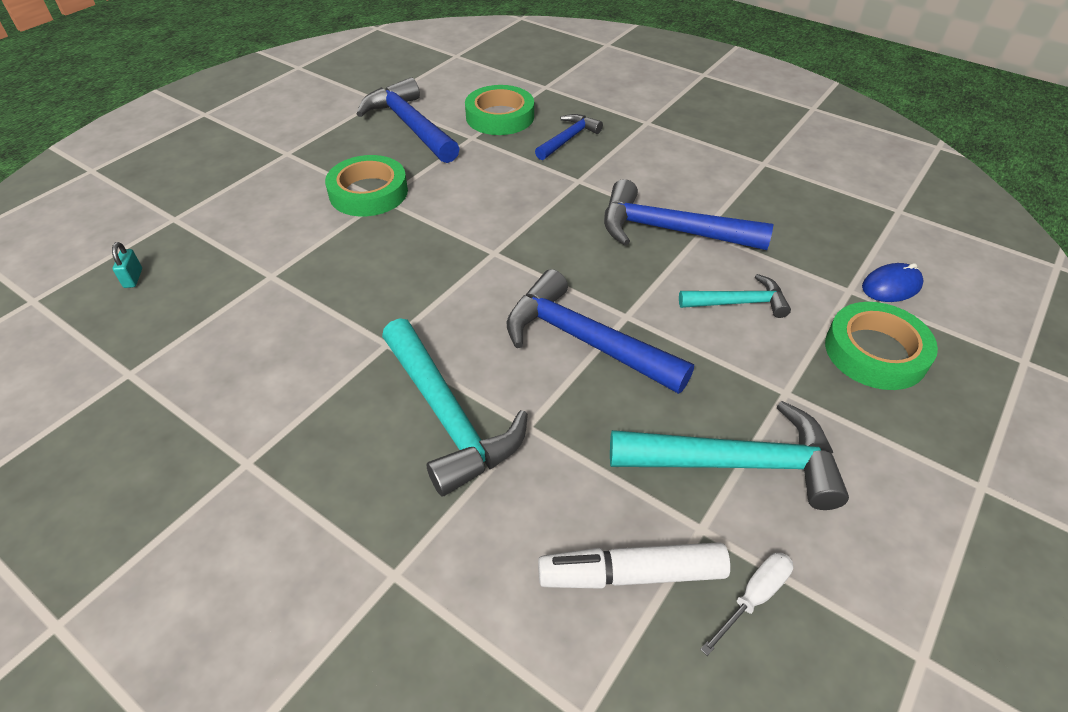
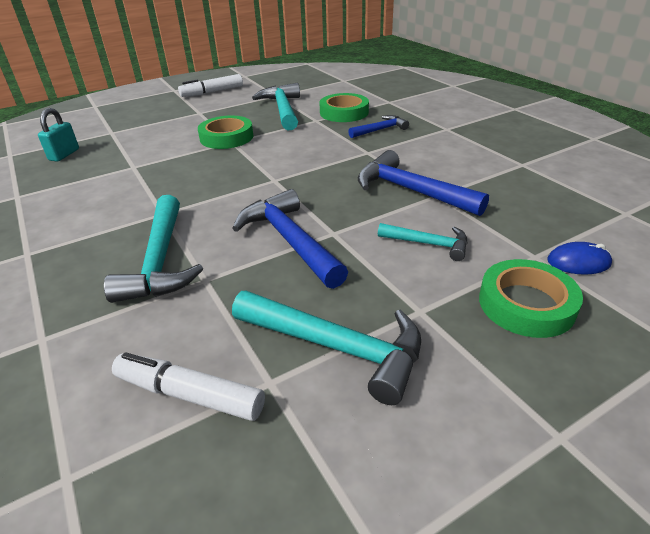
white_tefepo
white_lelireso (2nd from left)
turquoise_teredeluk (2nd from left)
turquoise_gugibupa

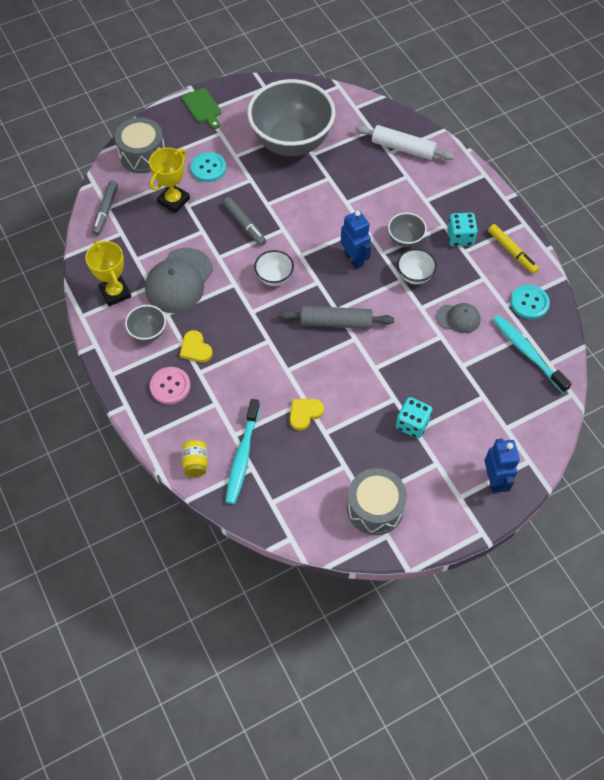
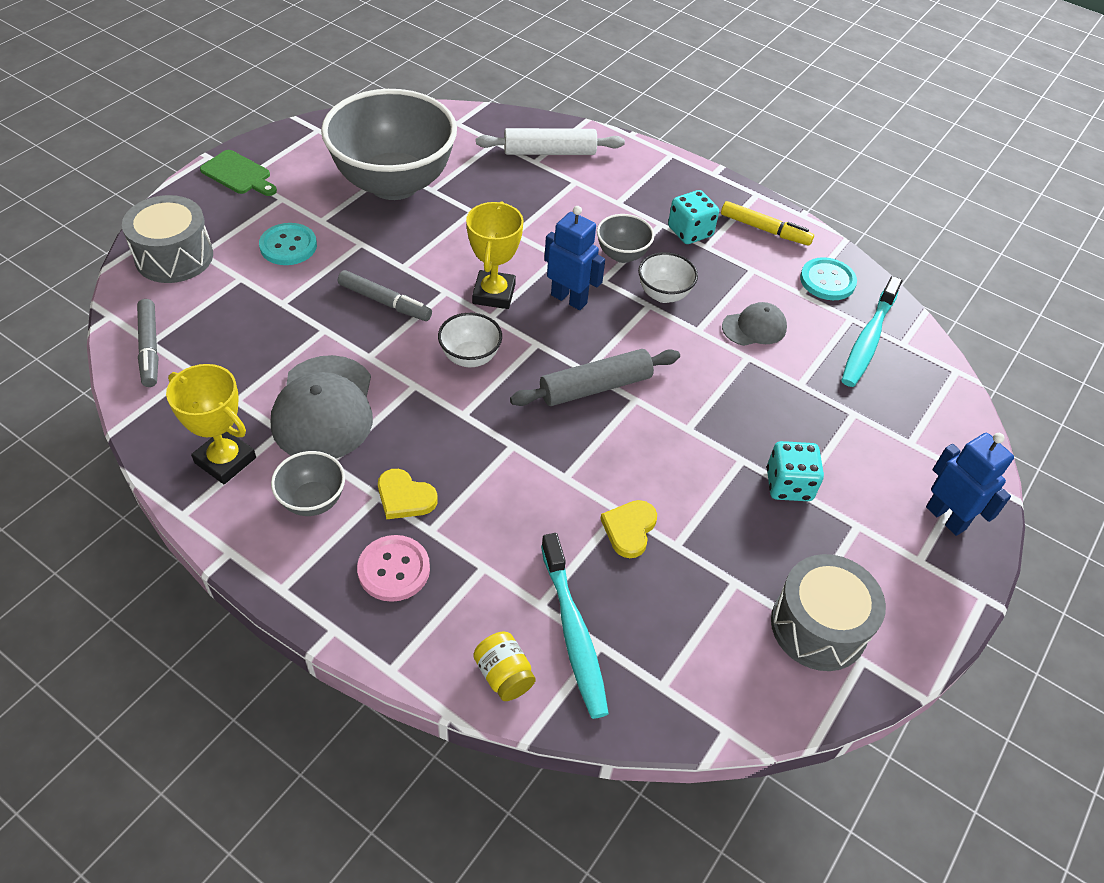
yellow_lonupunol (2nd from left)
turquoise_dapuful (2nd from left)

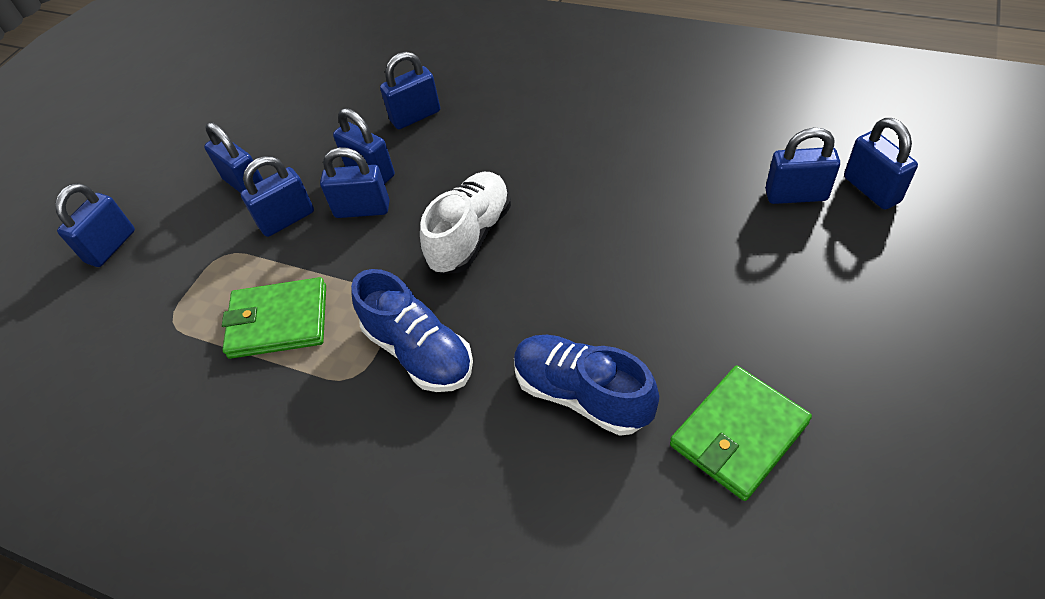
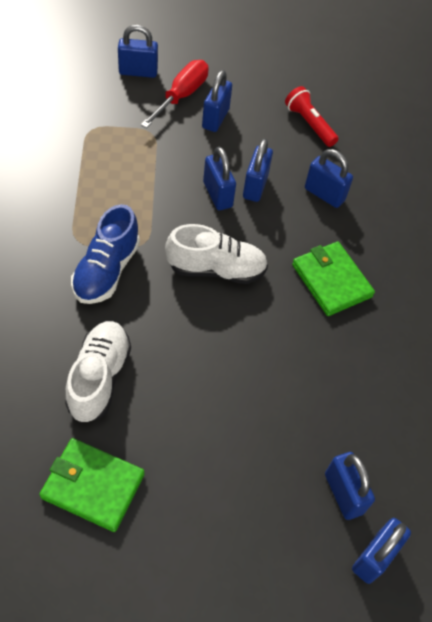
blue_gugibupa (3rd from left in the first image)
red_tefepo
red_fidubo
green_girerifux (2nd from left)
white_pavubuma (1st from left)

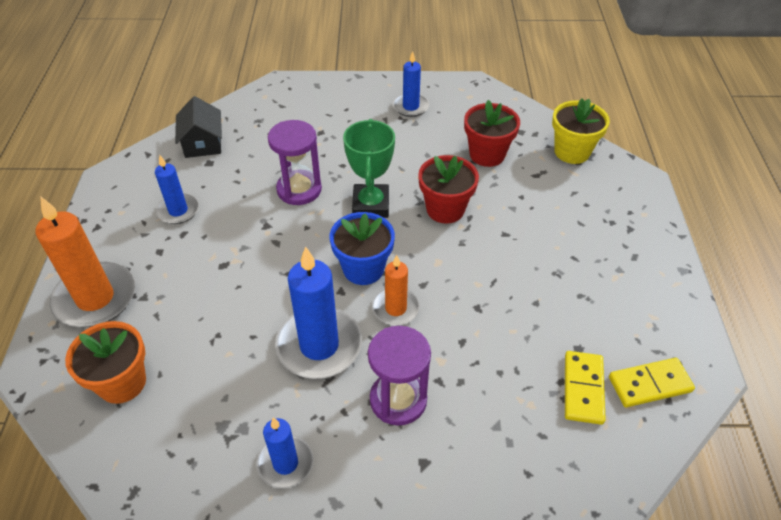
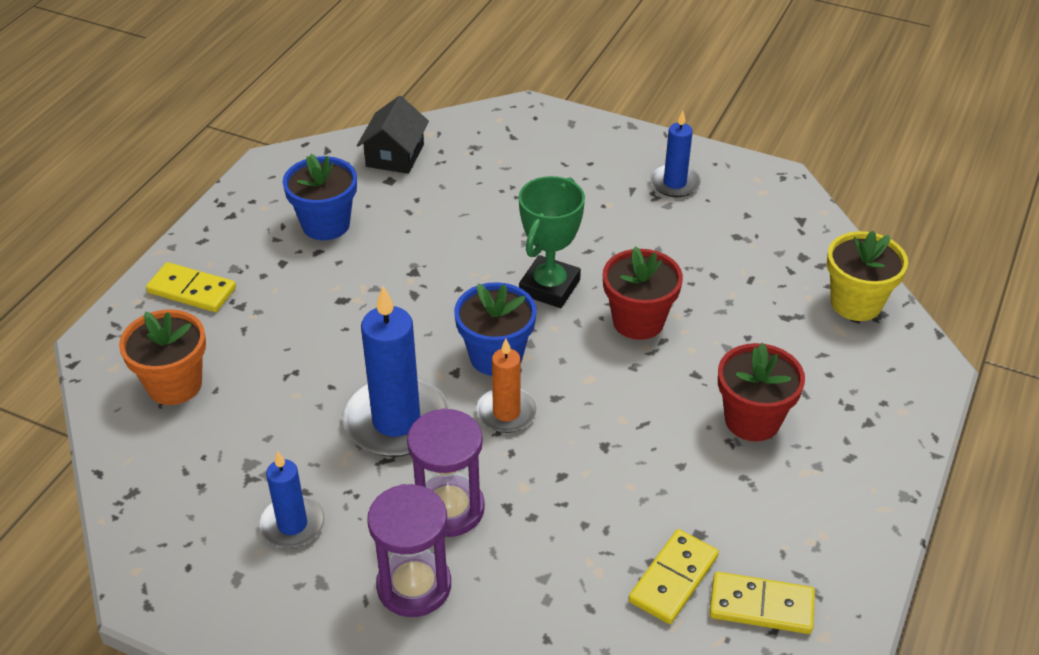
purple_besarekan (1st from left)
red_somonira (2nd from left)
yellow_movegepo (1st from left)
blue_somonira (1st from left)

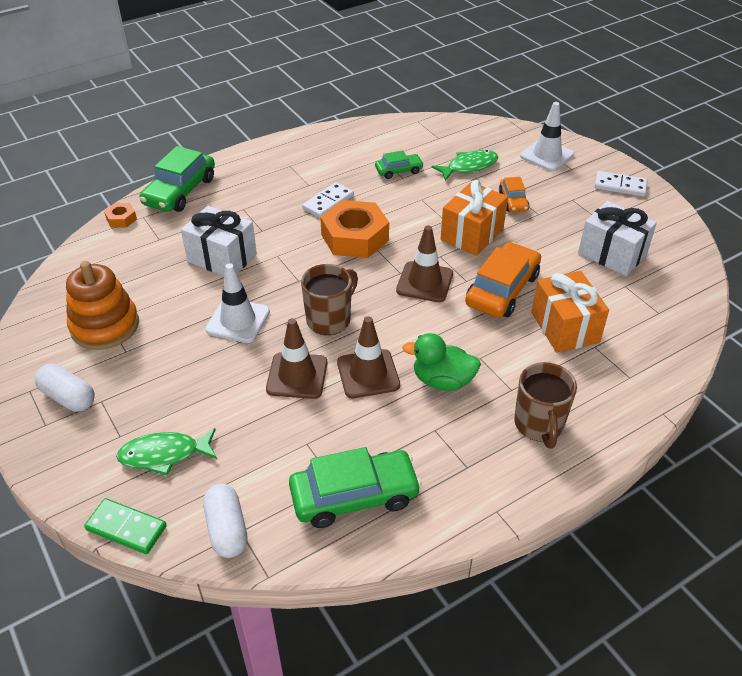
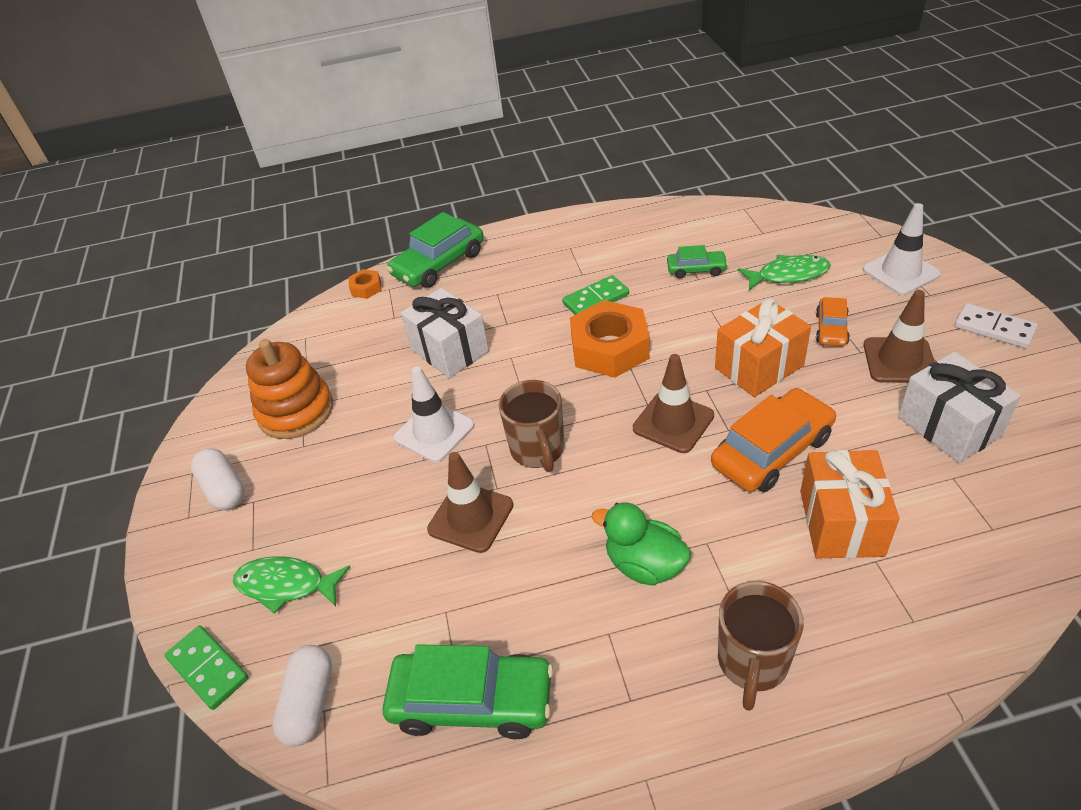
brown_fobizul (3rd from left)
green_movegepo (2nd from left)
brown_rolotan (1st from left)

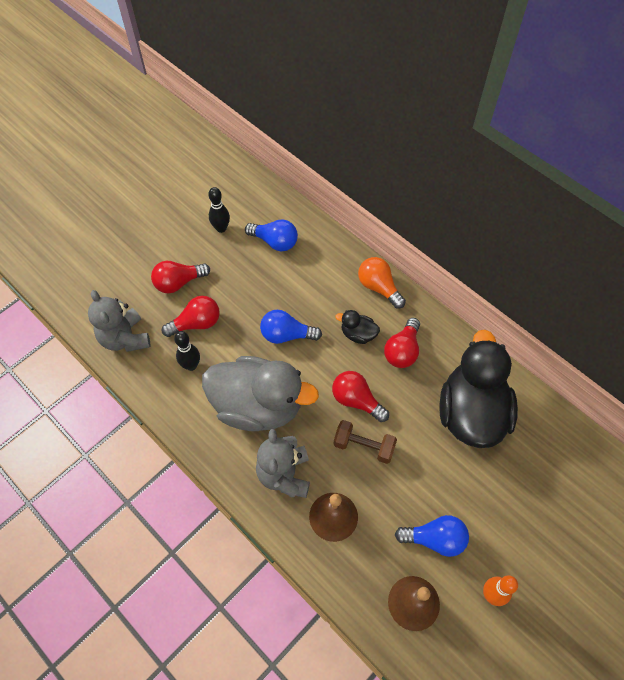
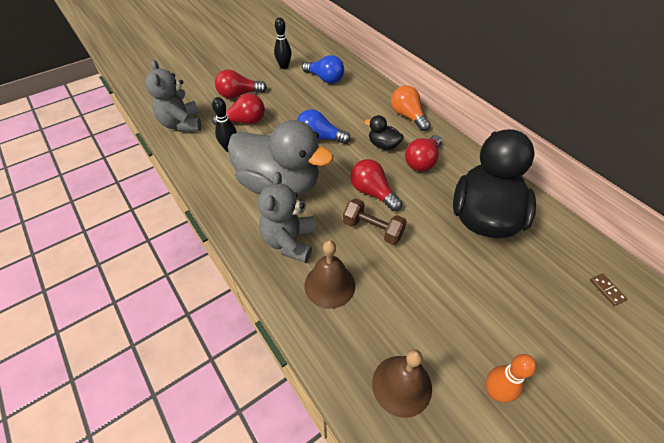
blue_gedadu (3rd from left in the first image)
brown_movegepo

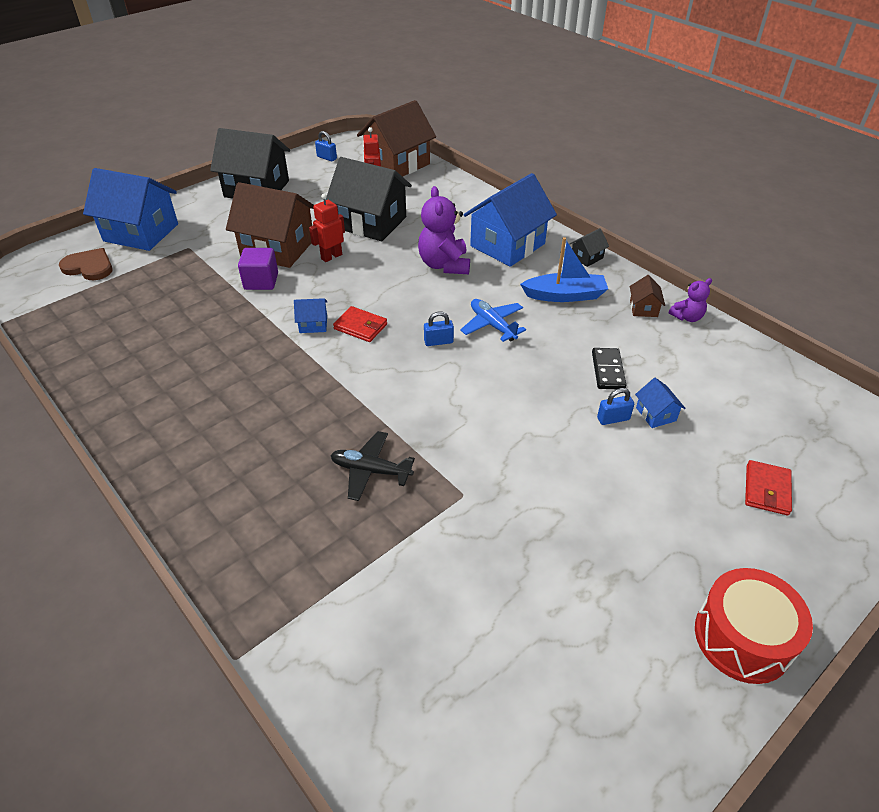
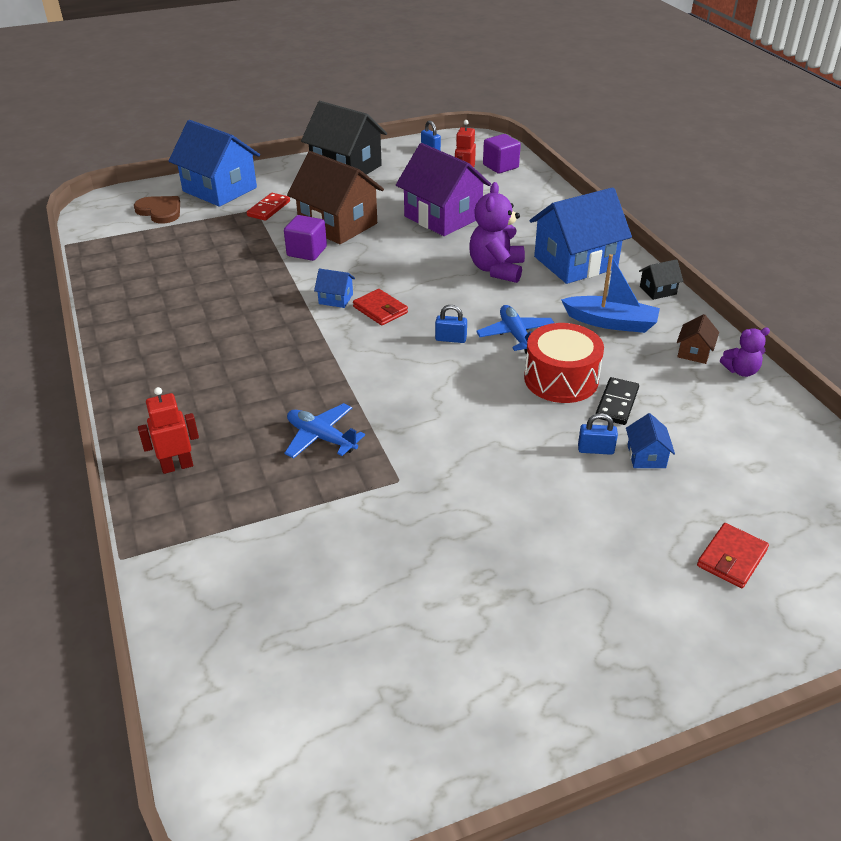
red_movegepo
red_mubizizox (1st from left)
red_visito
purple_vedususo (2nd from left)
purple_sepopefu
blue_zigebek (1st from left)

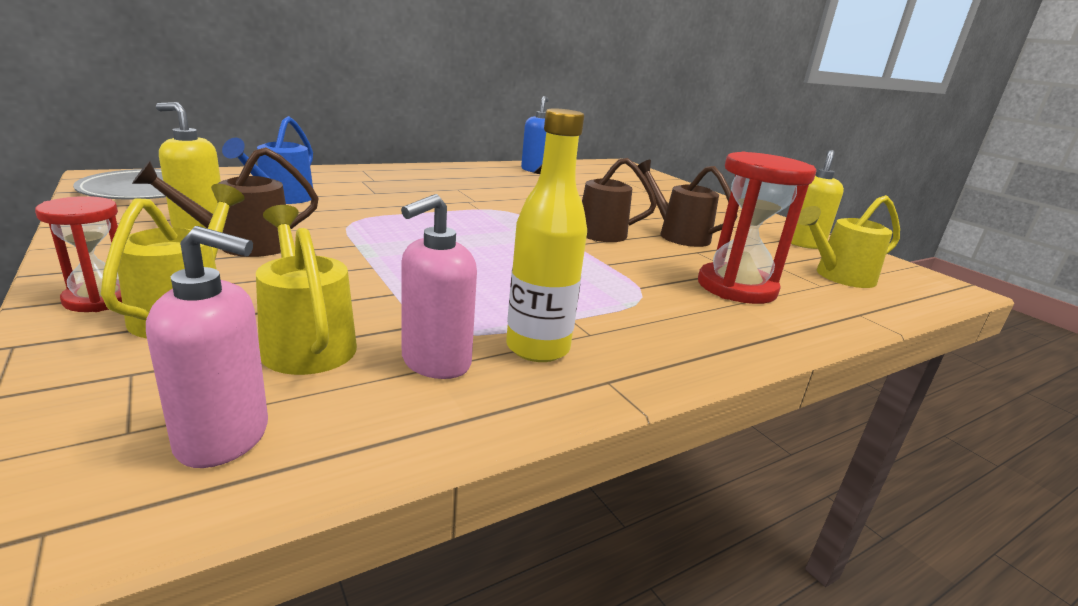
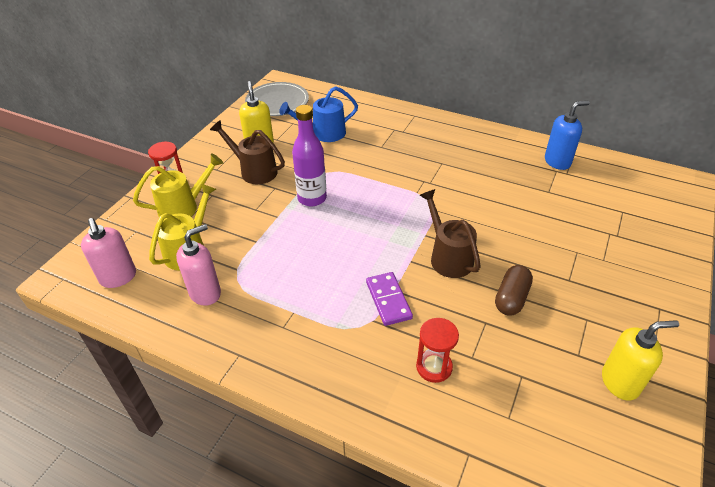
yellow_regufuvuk
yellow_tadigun (3rd from left in the first image)
purple_regufuvuk
purple_movegepo
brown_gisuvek
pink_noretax (2nd from left)
red_besarekan (2nd from left)

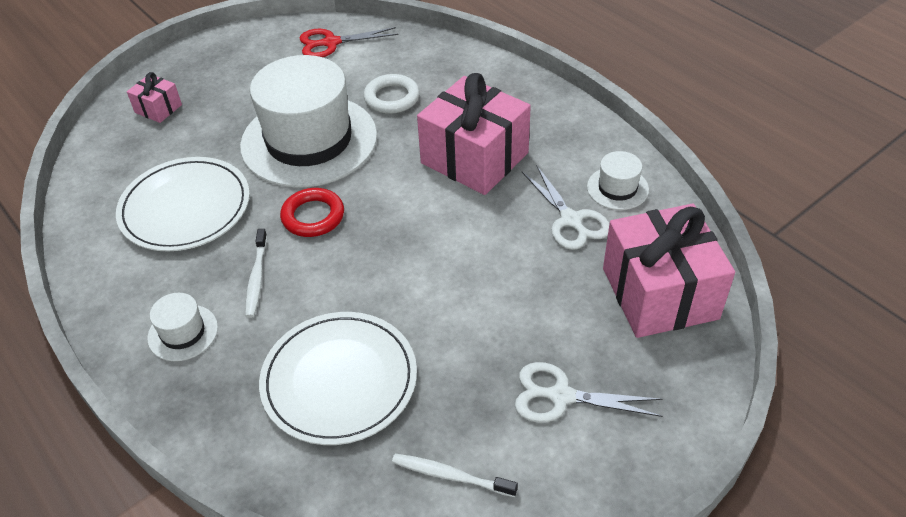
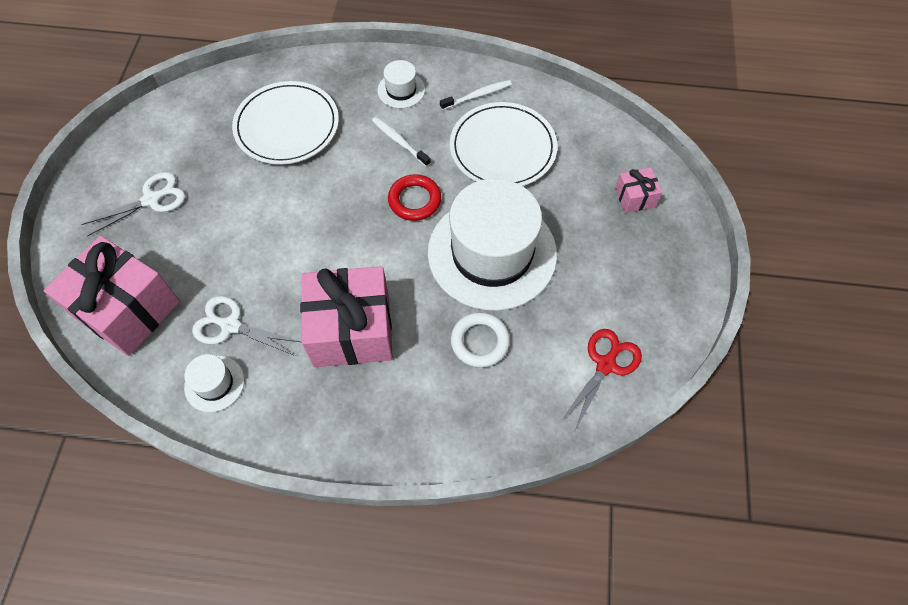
white_dapuful (2nd from left)

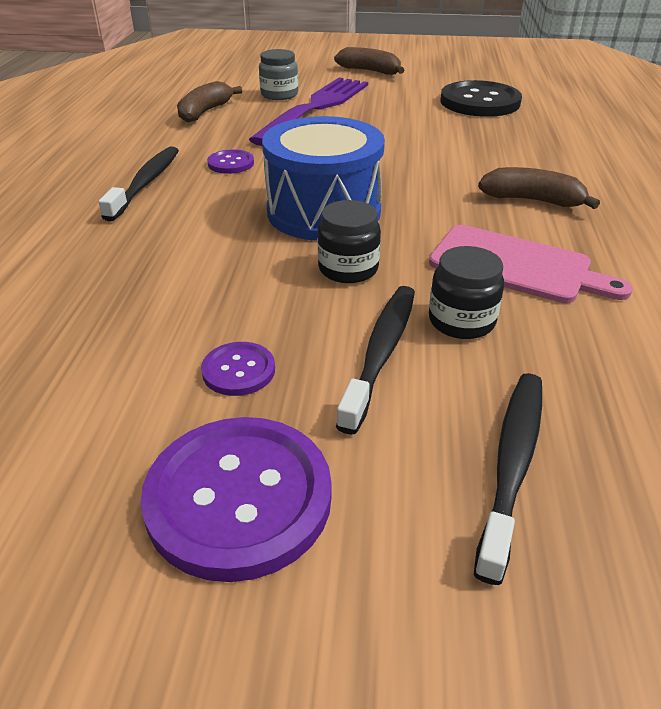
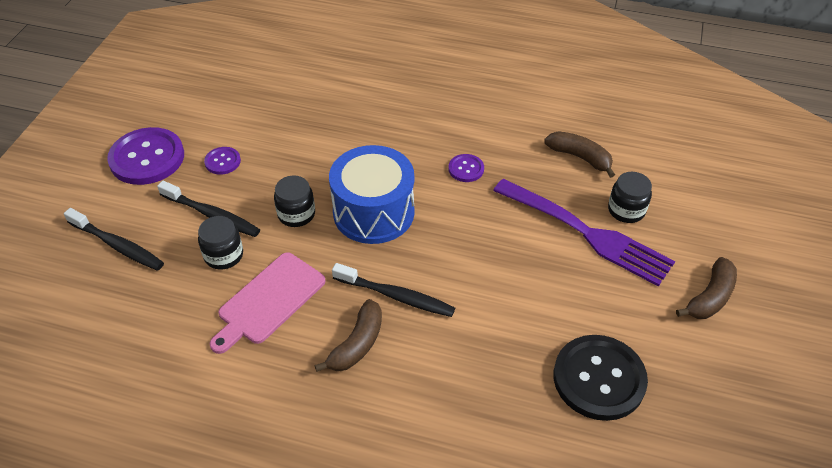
black_dapuful (3rd from left)
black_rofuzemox (3rd from left)

